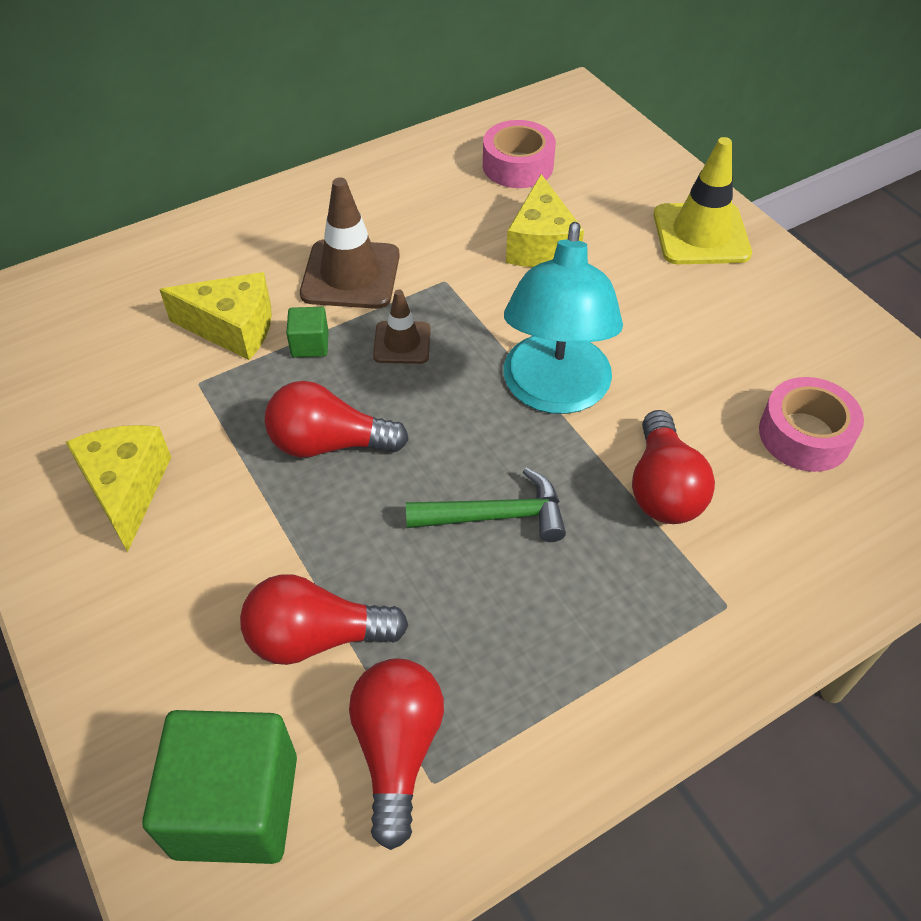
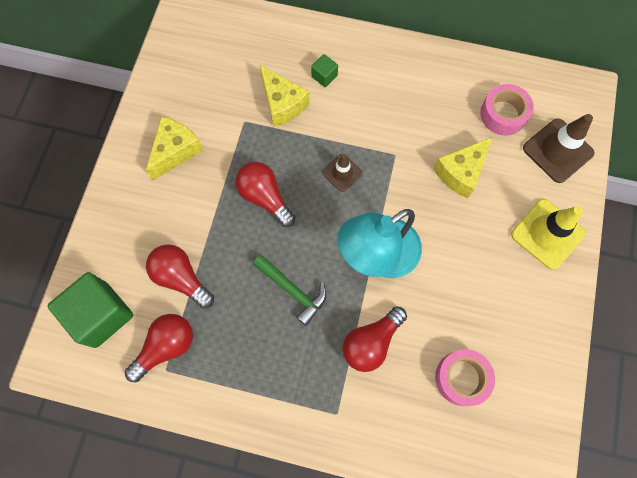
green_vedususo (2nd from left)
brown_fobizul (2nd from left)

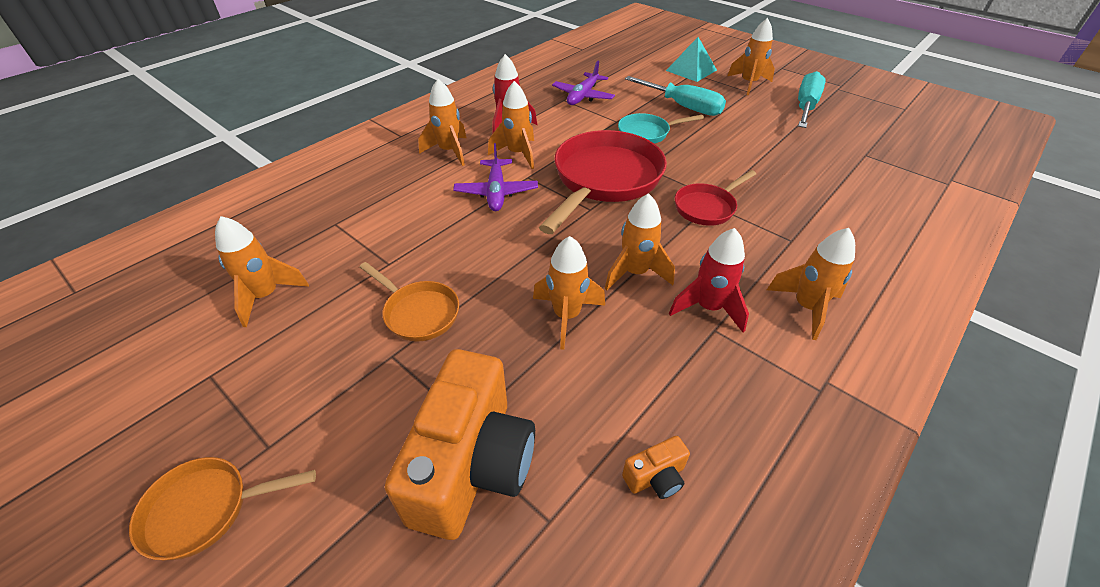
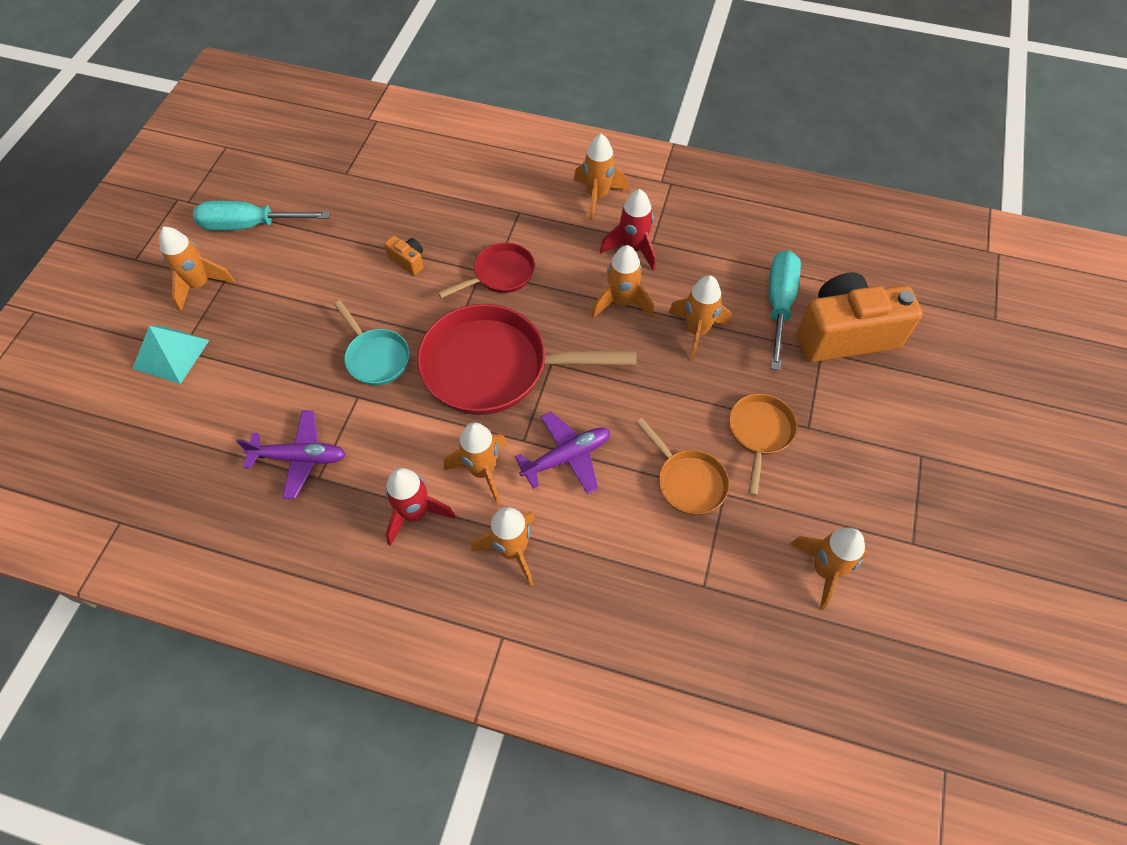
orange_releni (1st from left)
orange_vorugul (1st from left)
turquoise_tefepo (2nd from left)
red_releni (1st from left)

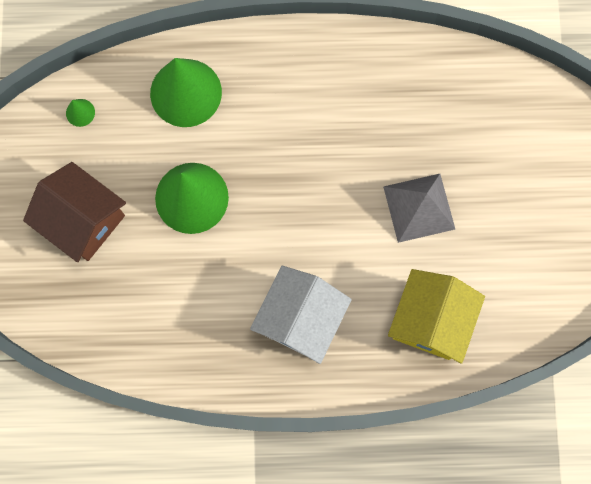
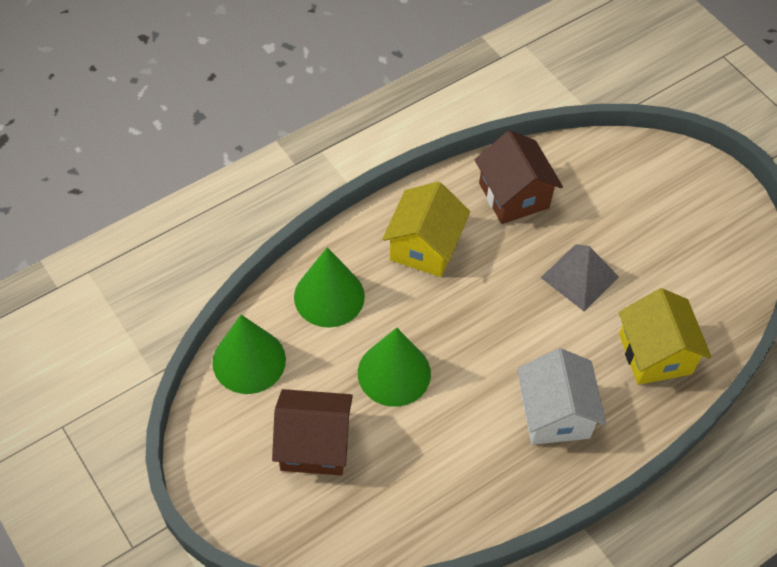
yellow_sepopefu (1st from left)
brown_sepopefu (2nd from left)
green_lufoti (1st from left)

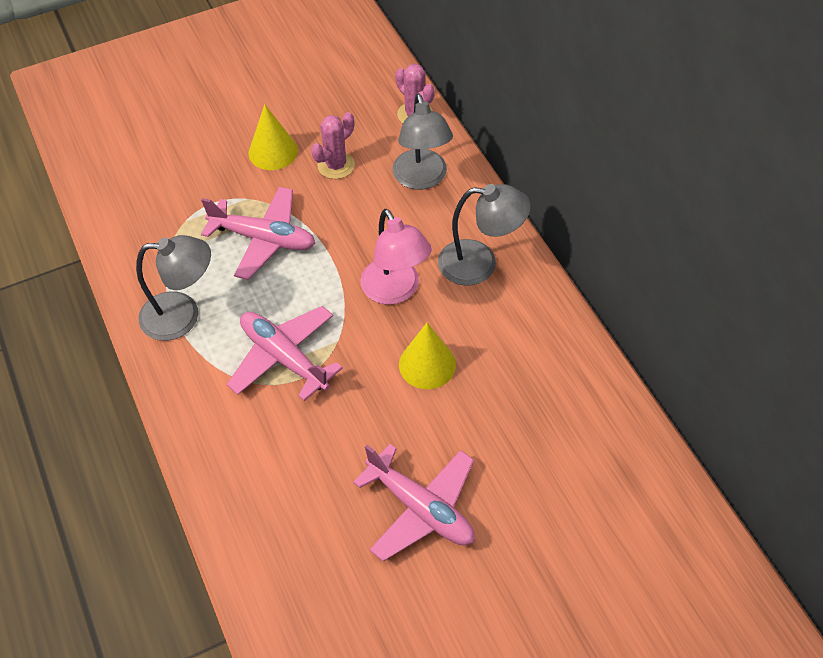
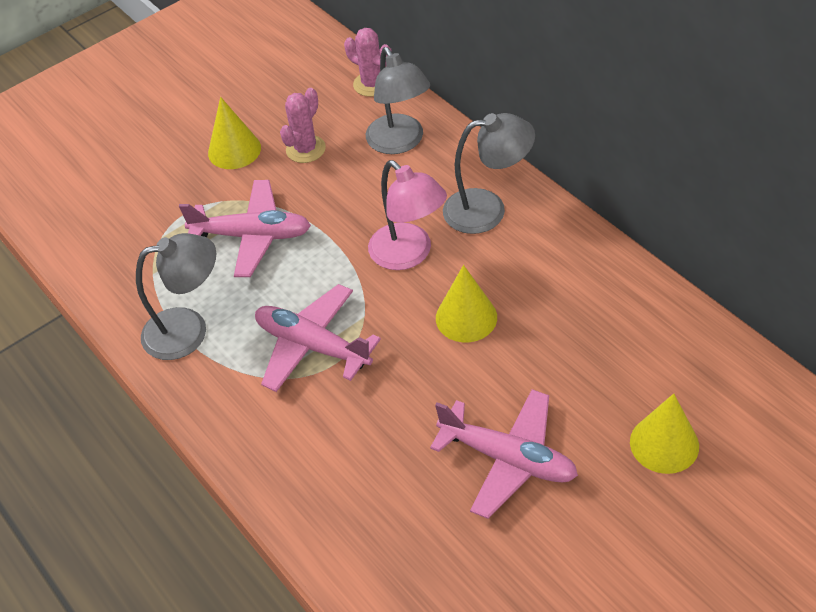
yellow_lufoti (3rd from left)

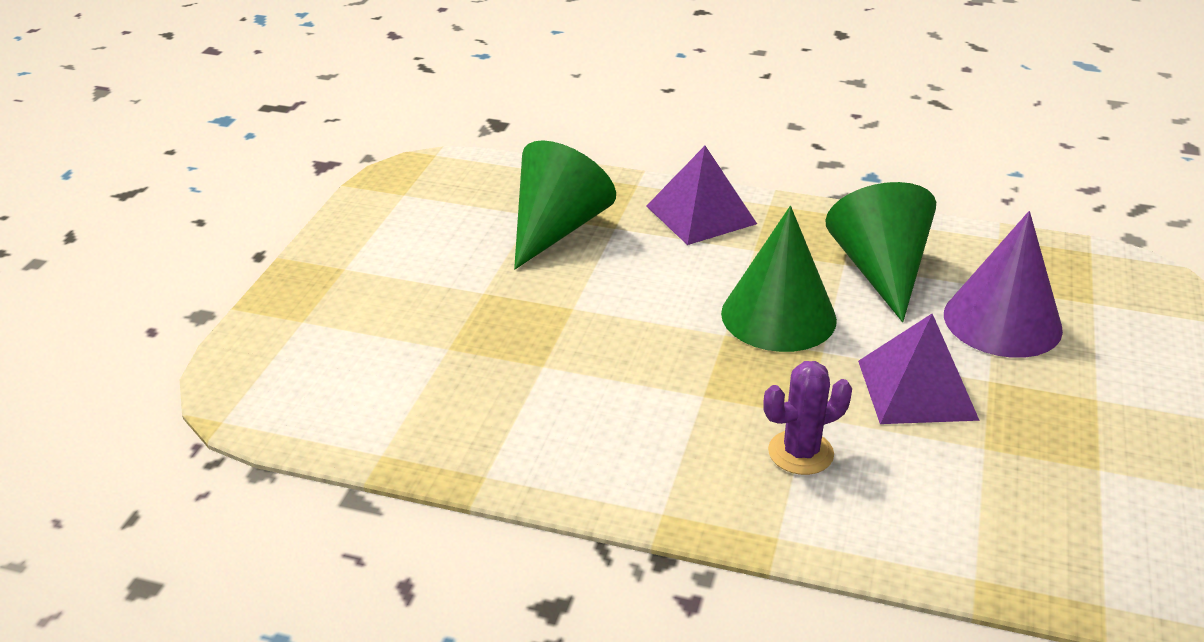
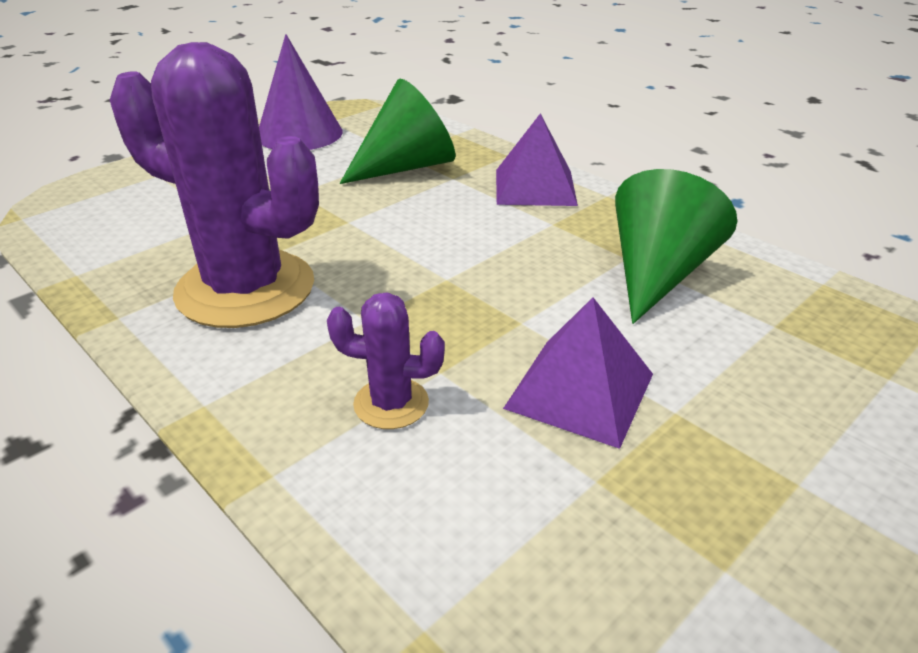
green_lufoti (2nd from left in the first image)
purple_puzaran (1st from left)
purple_lufoti

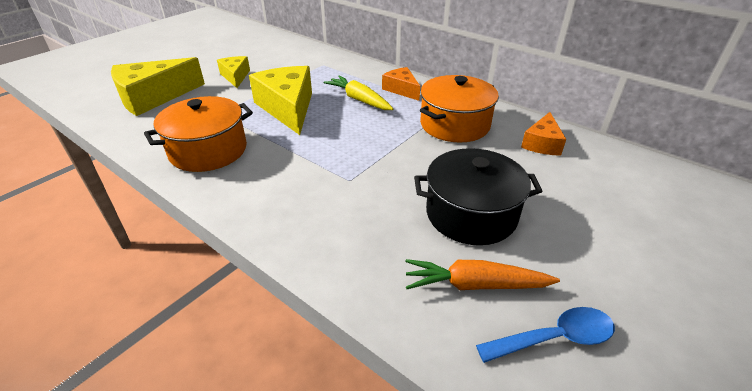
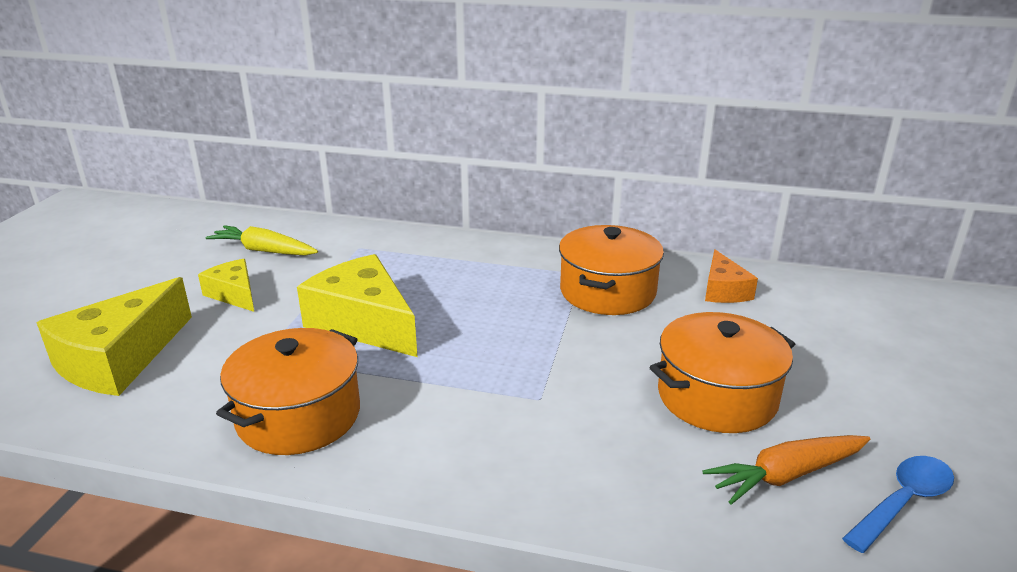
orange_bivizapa (1st from left in the first image)
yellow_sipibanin
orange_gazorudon (3rd from left)

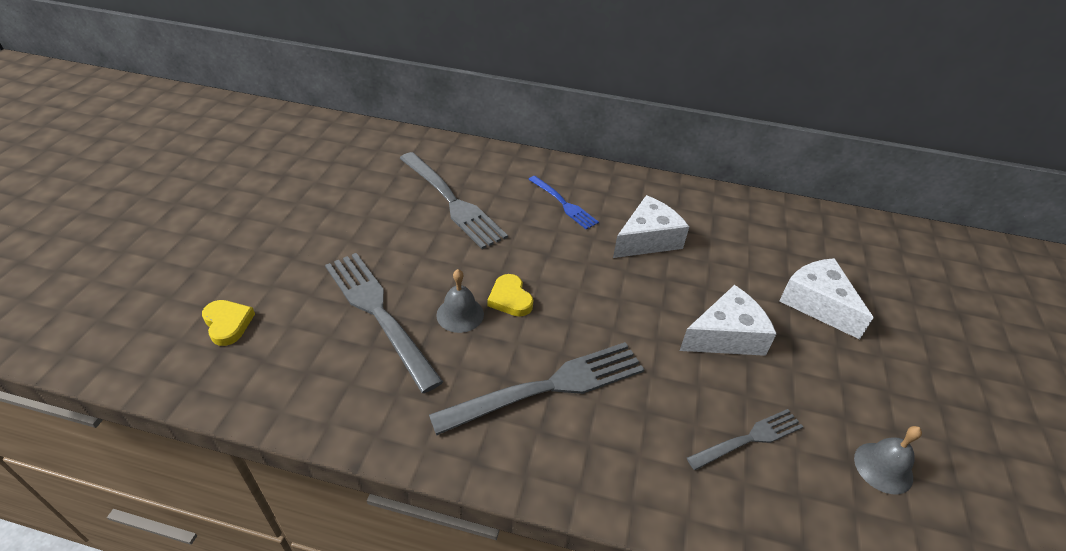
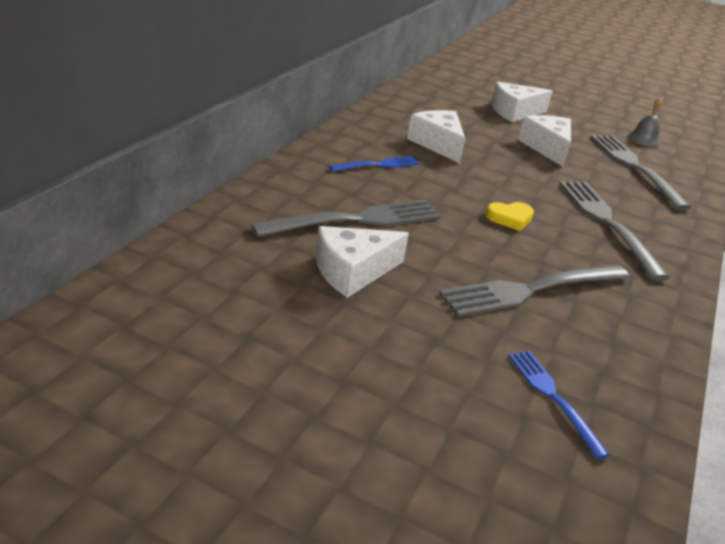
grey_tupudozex (1st from left in the first image)
white_bivizapa (1st from left)
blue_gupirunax (2nd from left)
grey_gupirunax (4th from left)

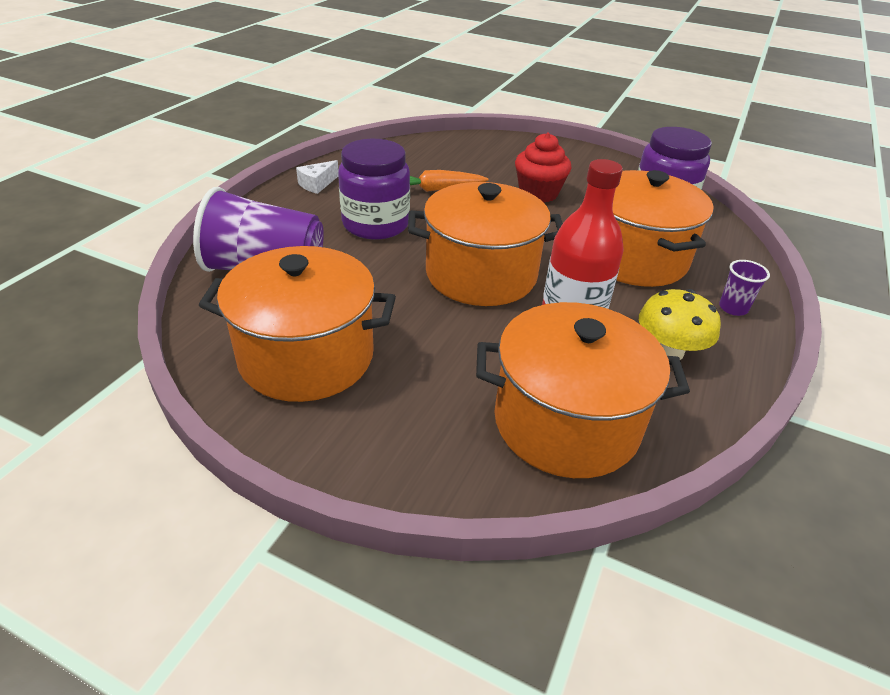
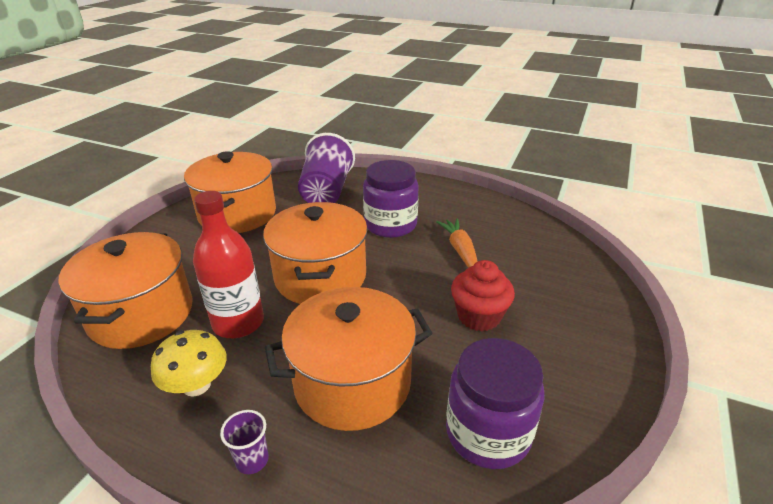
white_bivizapa

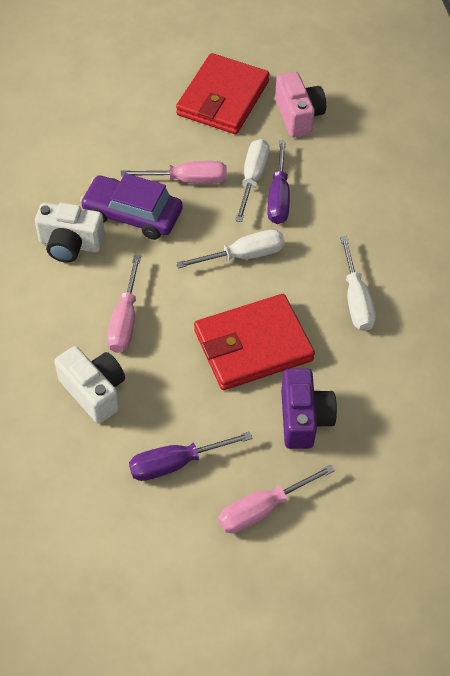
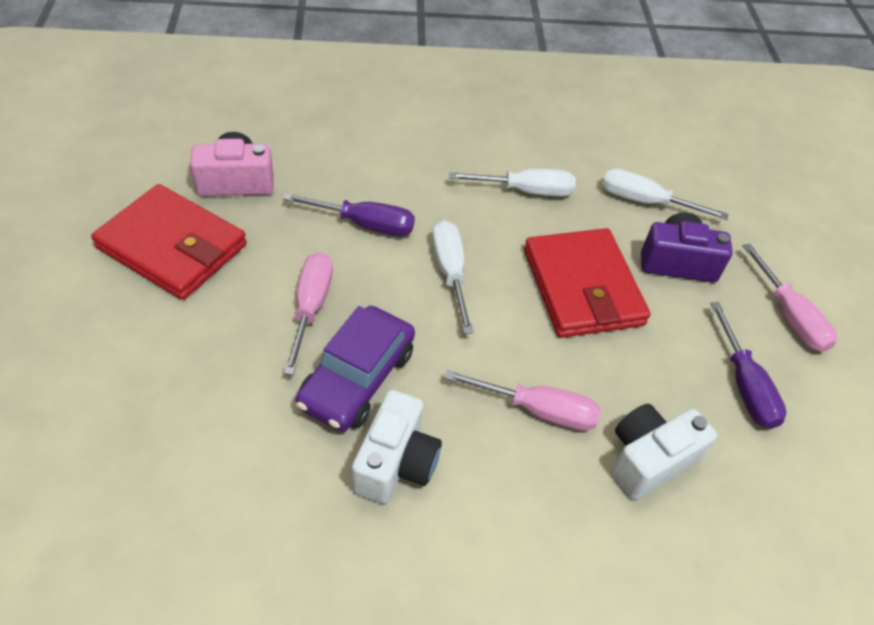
white_tefepo (3rd from left)

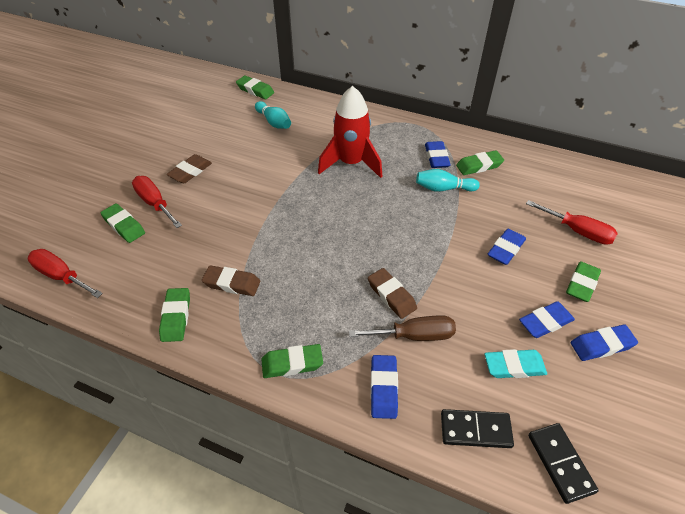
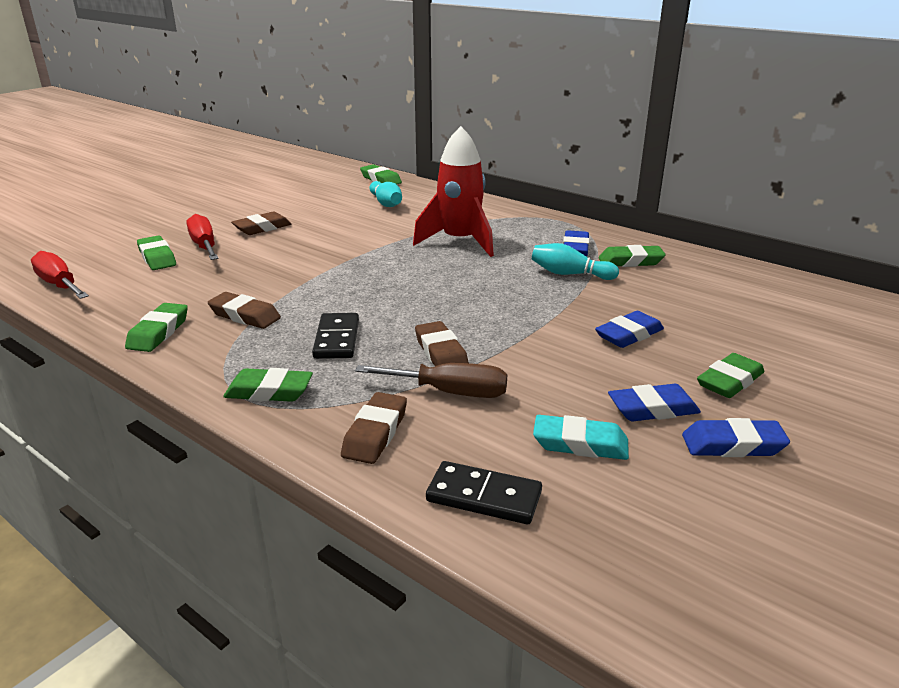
red_tefepo (3rd from left in the first image)
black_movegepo (1st from left)
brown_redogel (3rd from left)

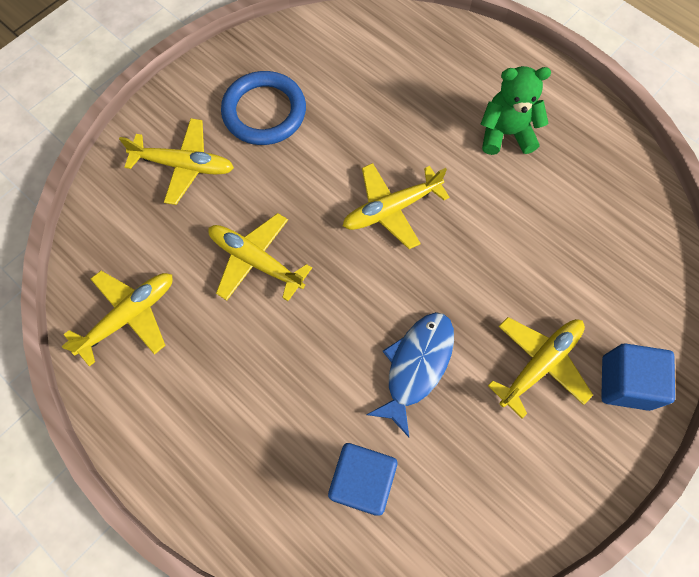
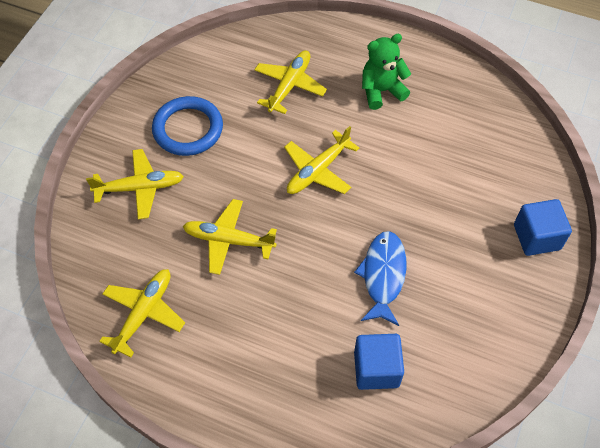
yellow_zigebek (4th from left)

